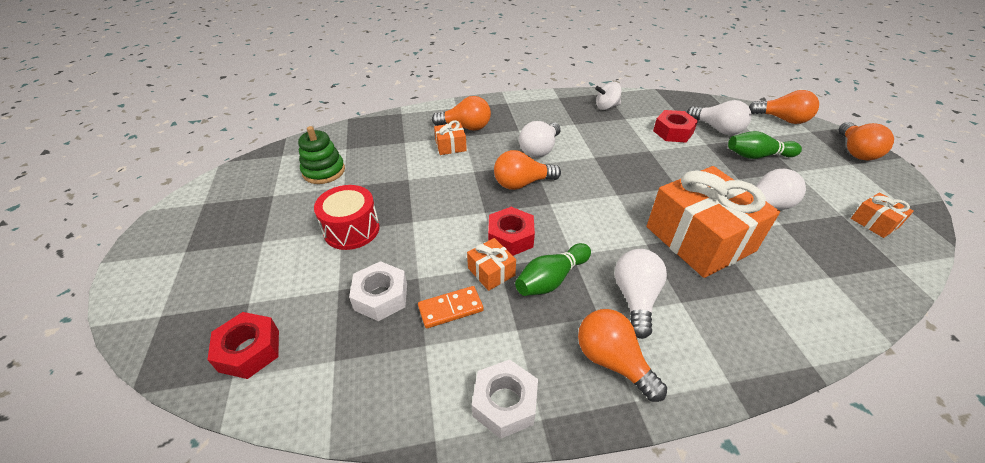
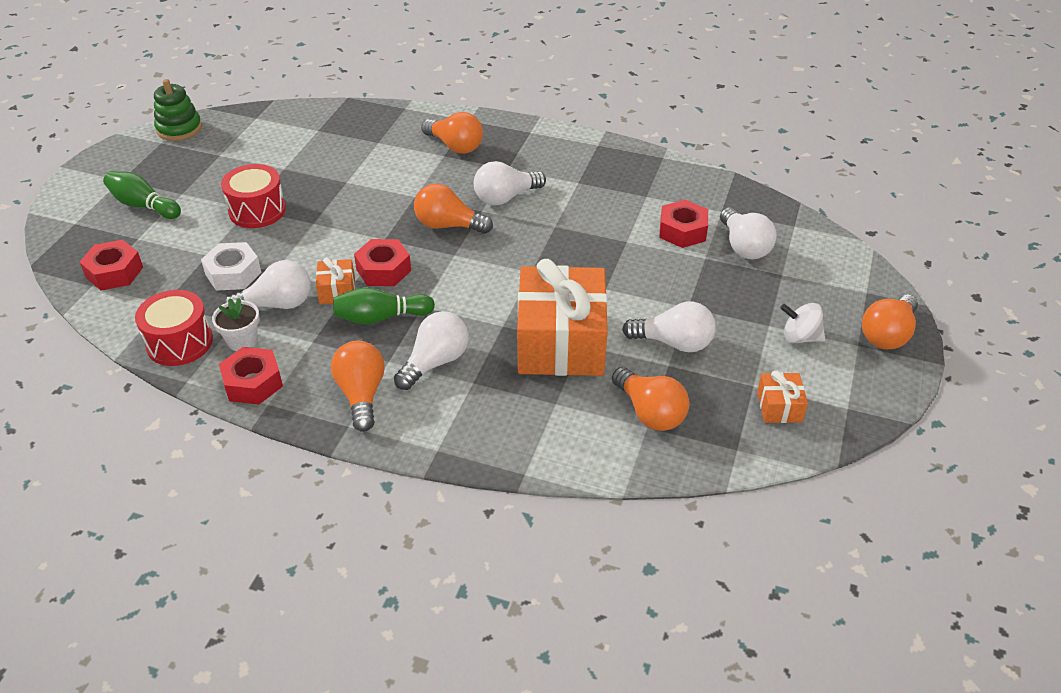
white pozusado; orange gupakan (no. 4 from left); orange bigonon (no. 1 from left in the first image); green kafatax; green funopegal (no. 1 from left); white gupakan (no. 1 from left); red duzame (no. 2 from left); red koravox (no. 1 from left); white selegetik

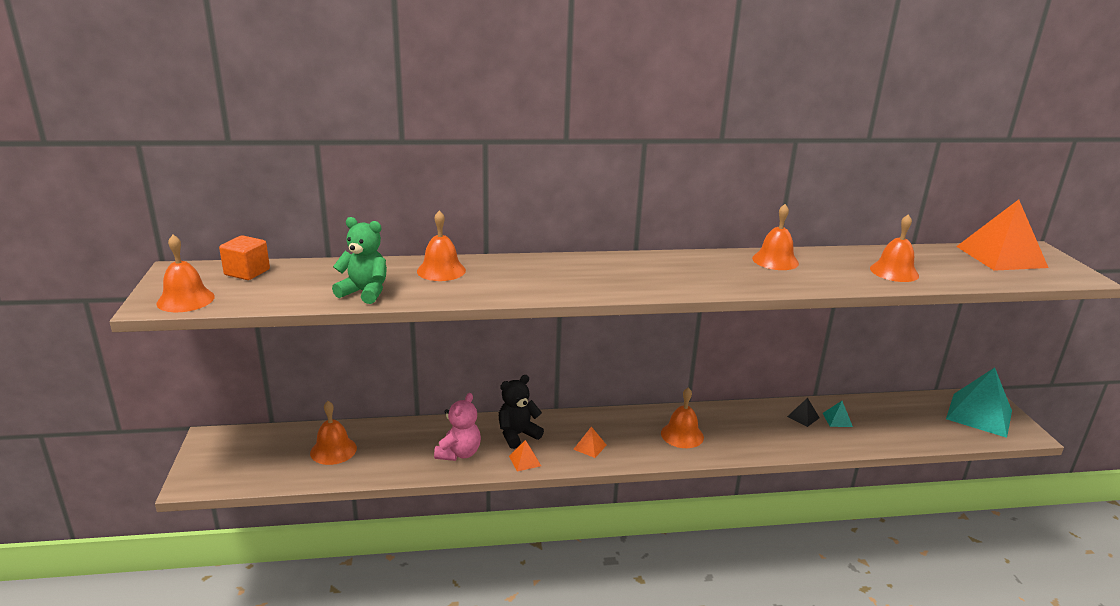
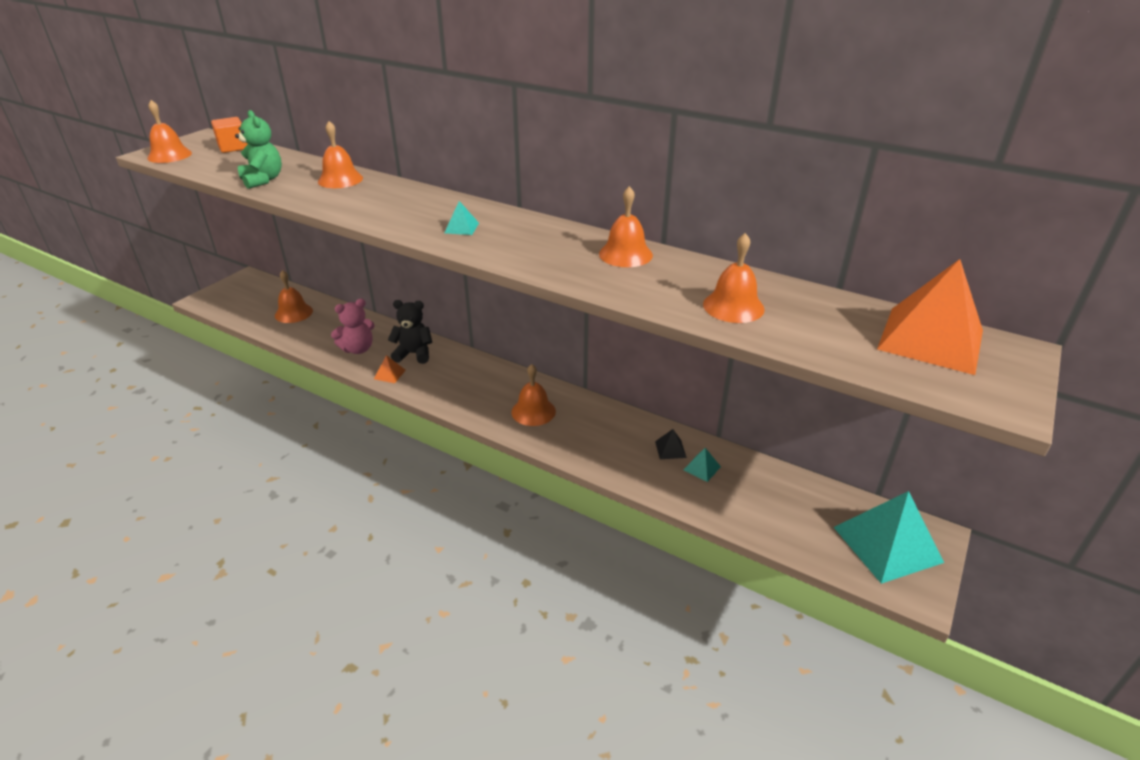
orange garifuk (no. 2 from left in the first image); turquoise garifuk (no. 1 from left)

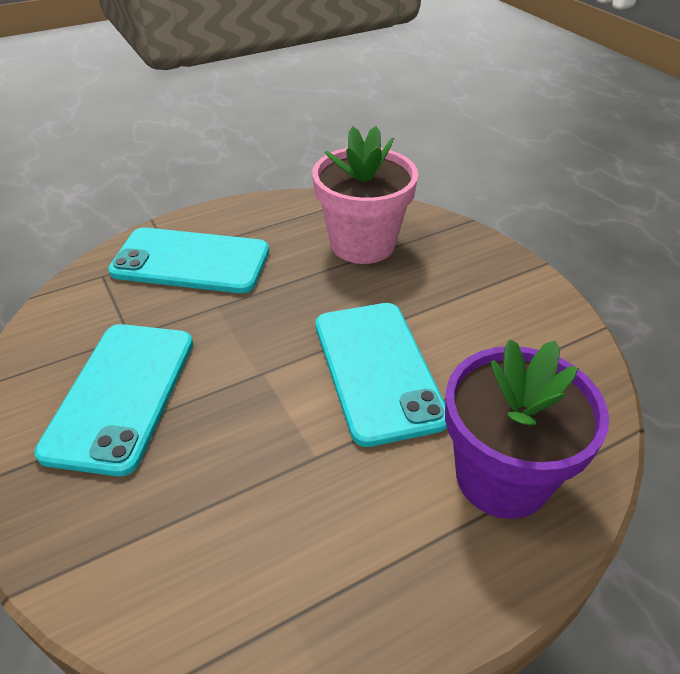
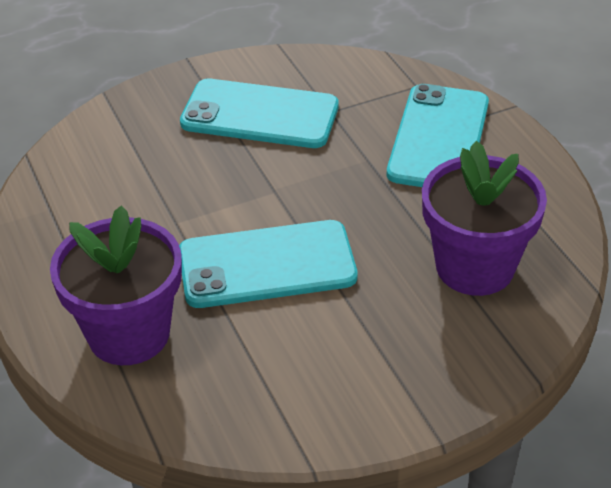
purple selegetik (no. 2 from left)

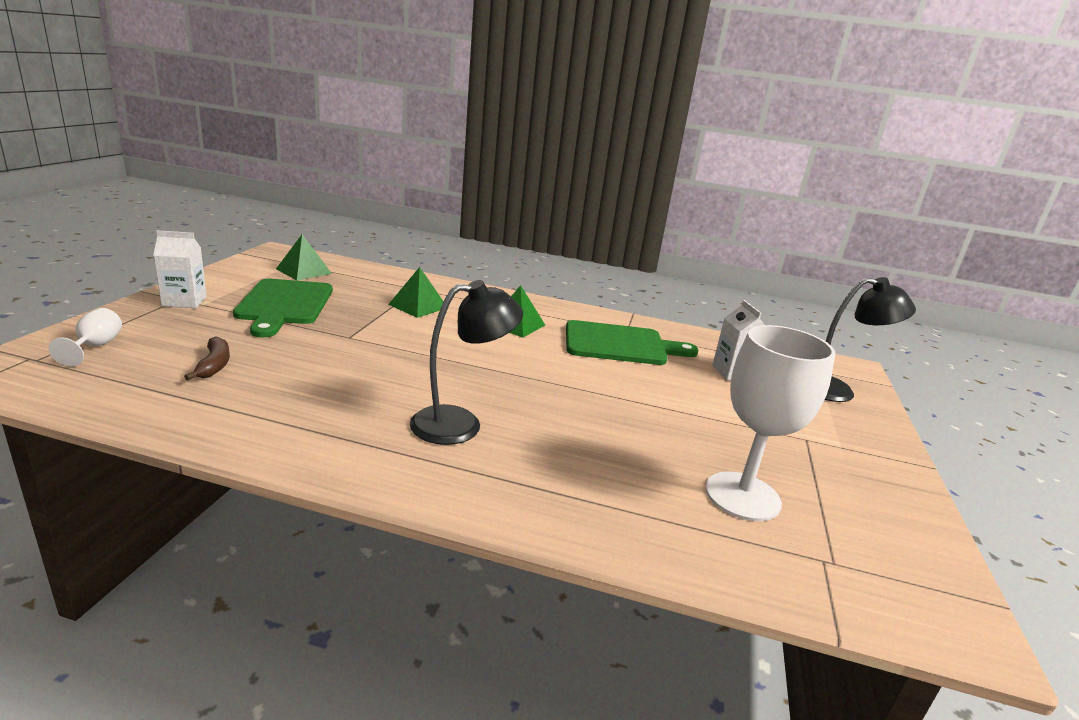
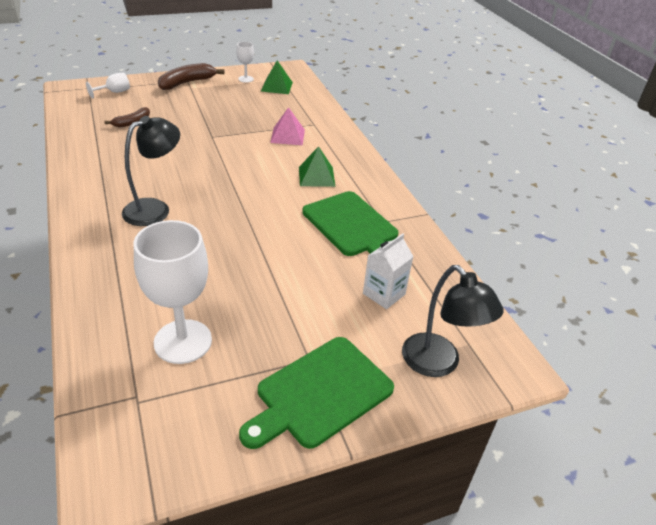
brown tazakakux (no. 2 from left); pink garifuk; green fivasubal (no. 1 from left); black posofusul (no. 1 from left); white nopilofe (no. 3 from left)

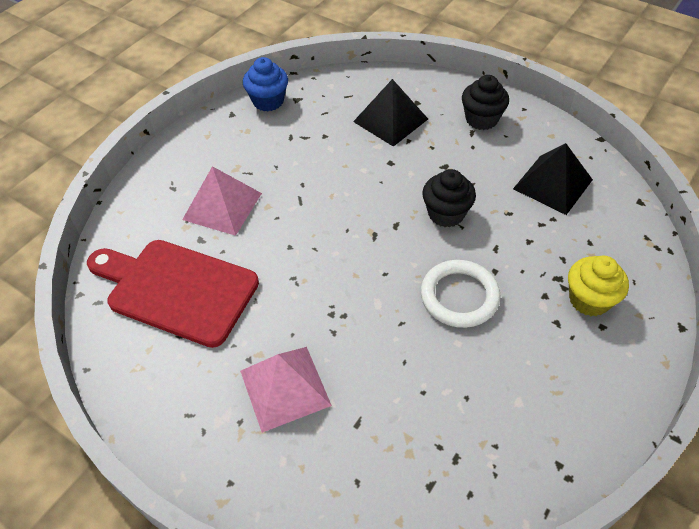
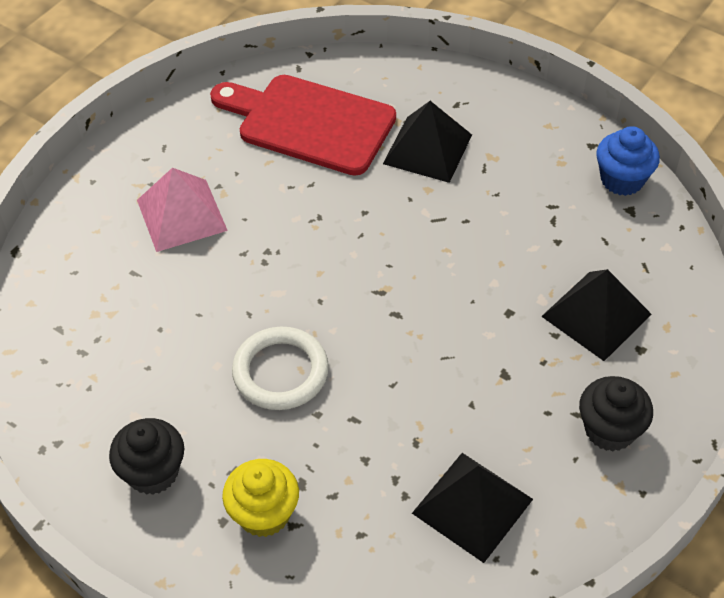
black garifuk (no. 1 from left); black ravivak (no. 1 from left); red fivasubal

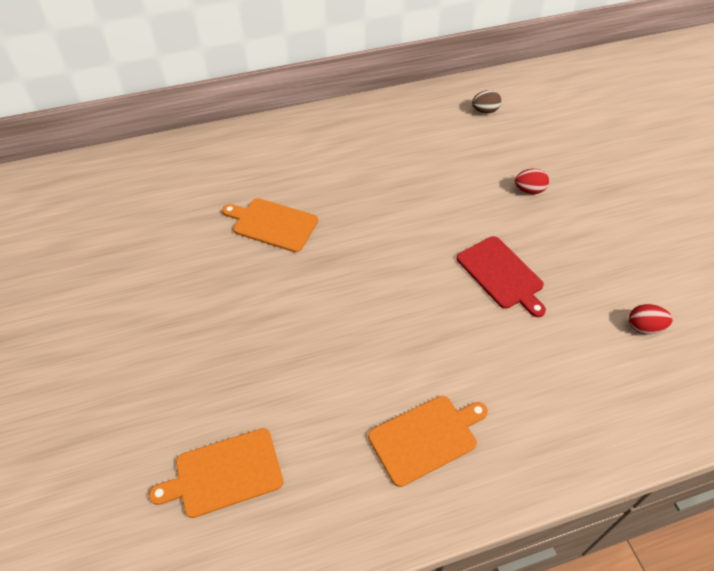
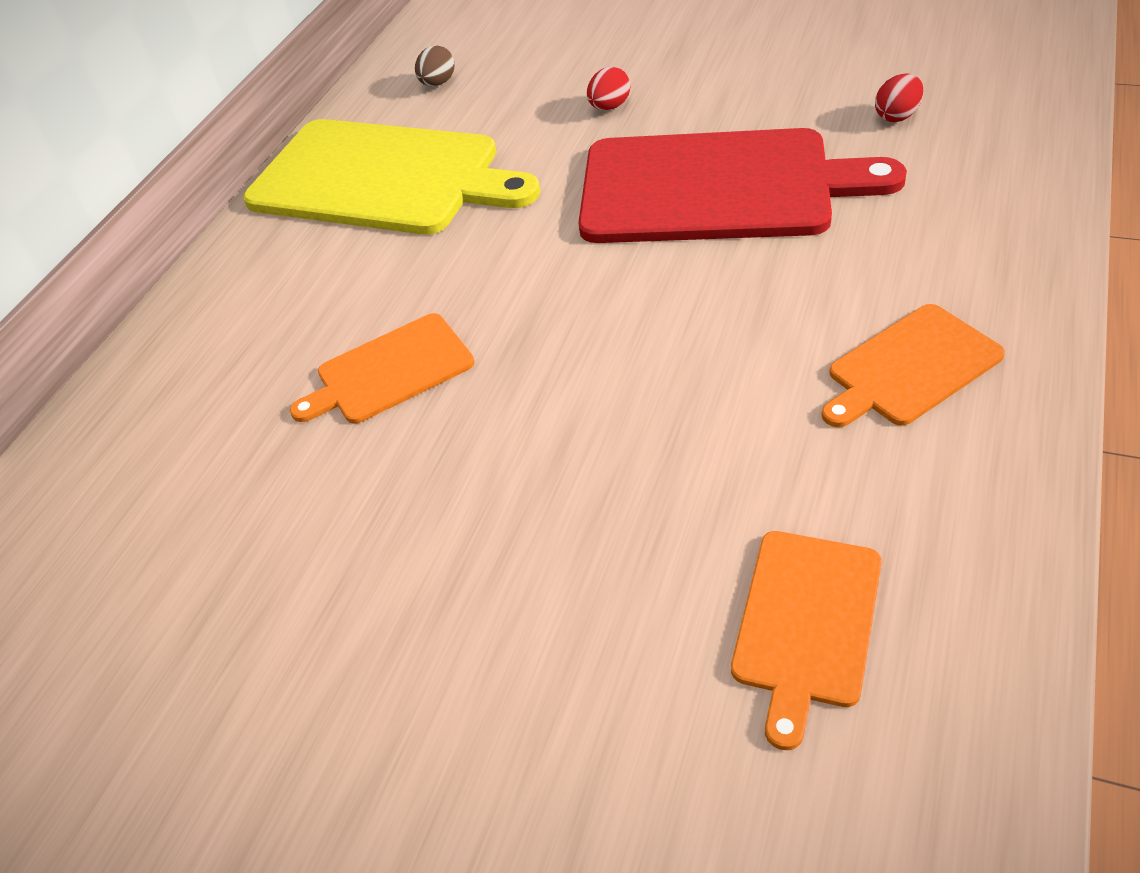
red fivasubal; orange fivasubal (no. 3 from left); yellow fivasubal

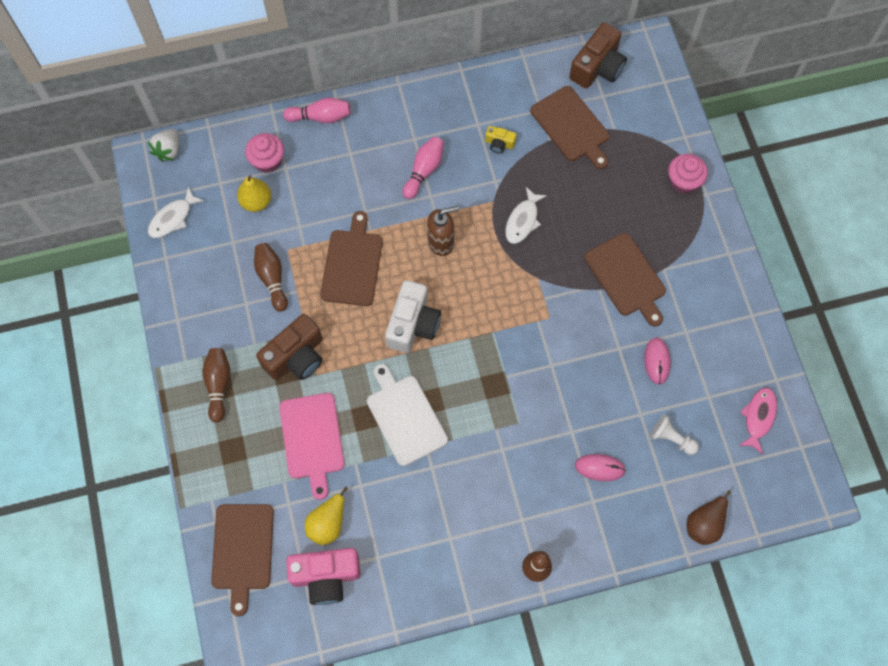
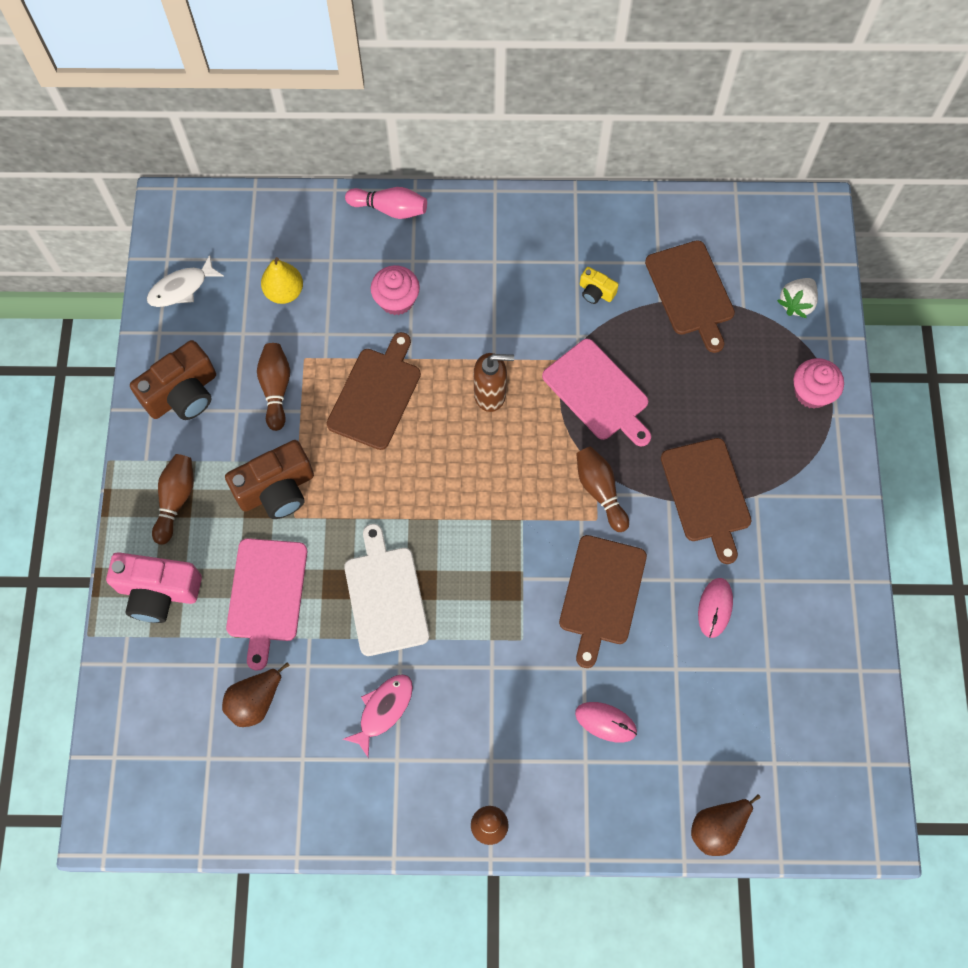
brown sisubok (no. 1 from left); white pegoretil; pink ravivak (no. 1 from left); pink funopegal (no. 2 from left in the first image); pink fivasubal (no. 2 from left); white sisubok; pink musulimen; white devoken; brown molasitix (no. 1 from left); brown fivasubal (no. 2 from left); pink sisubok; brown funopegal (no. 4 from left)

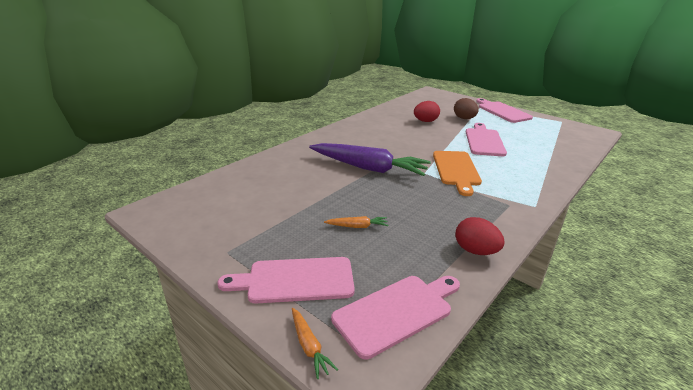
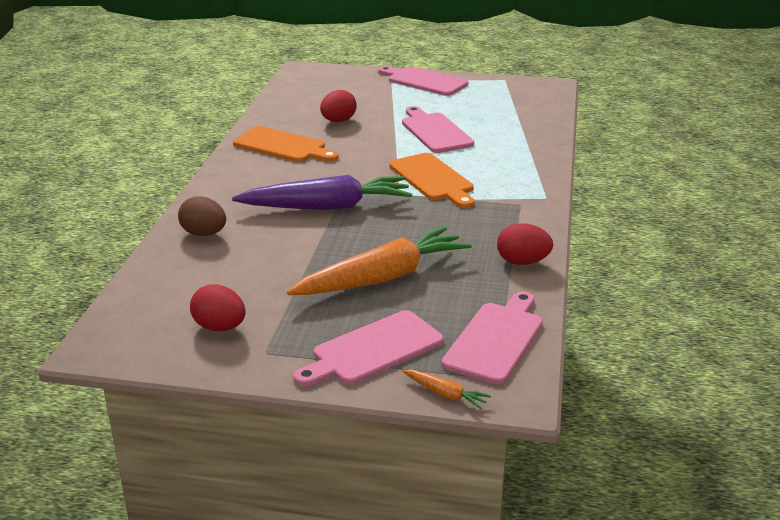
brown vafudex; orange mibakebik (no. 1 from left); orange fivasubal (no. 1 from left); red vafudex (no. 1 from left)

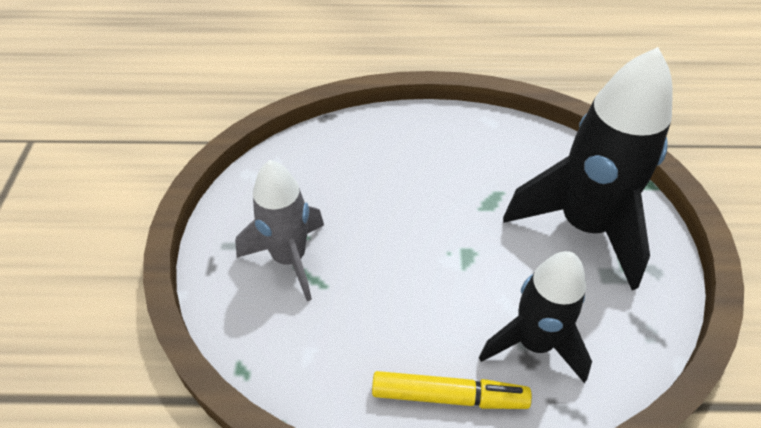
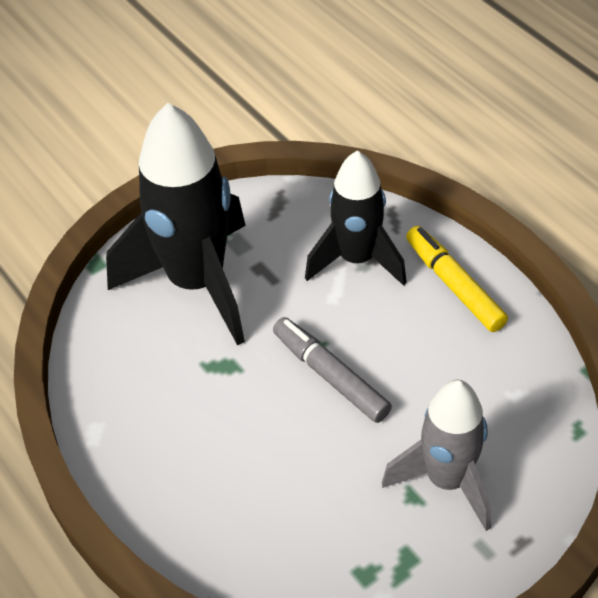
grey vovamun

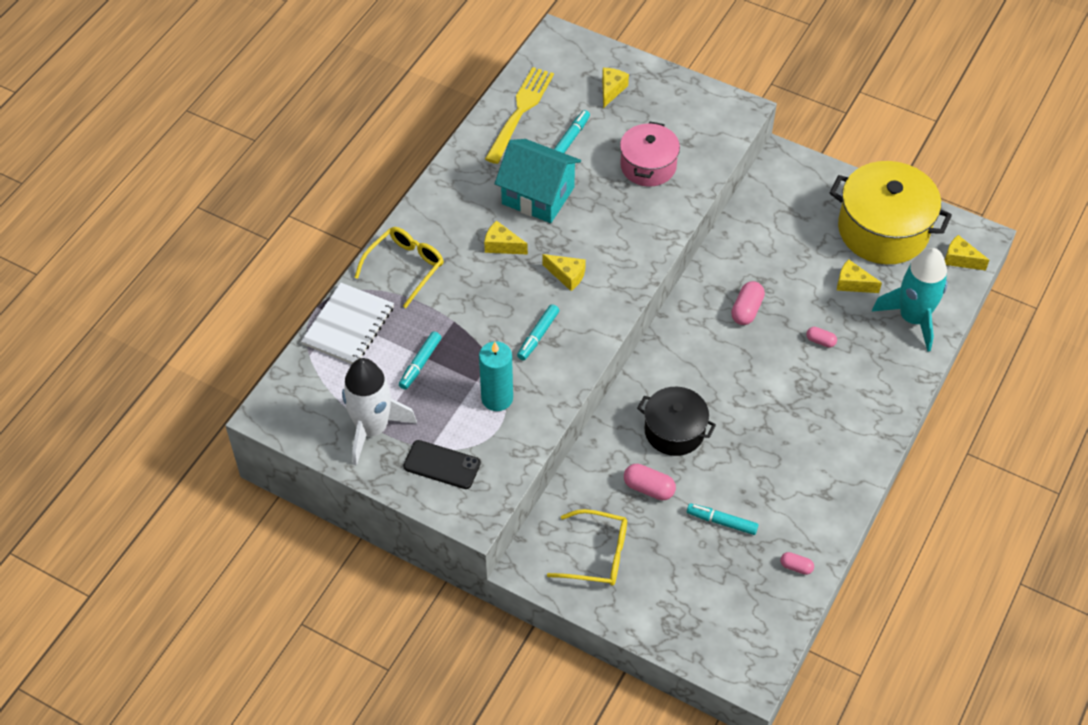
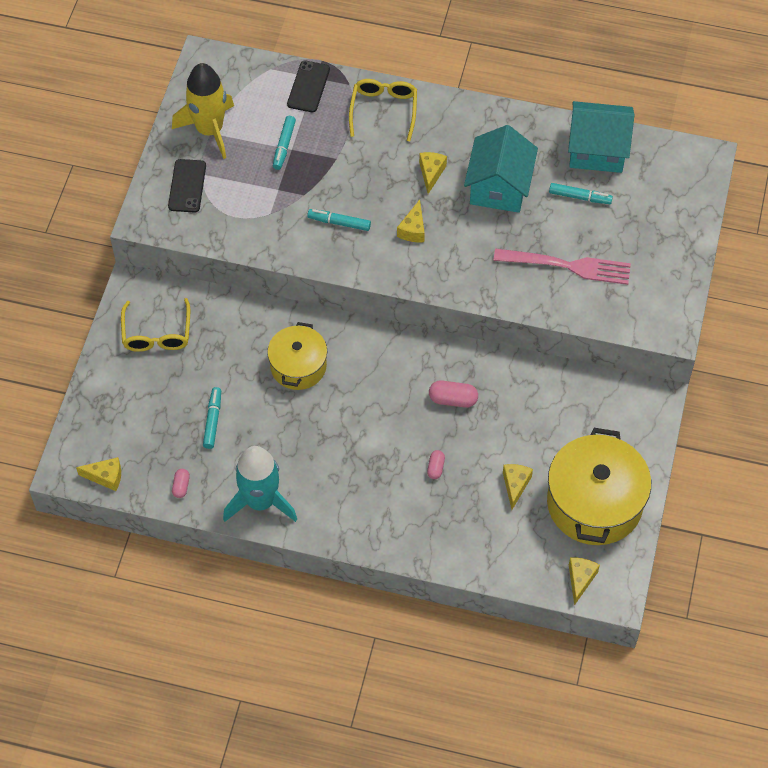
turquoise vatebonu (no. 2 from left); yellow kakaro (no. 1 from left); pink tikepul; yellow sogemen (no. 2 from left); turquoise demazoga; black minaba (no. 2 from left); turquoise vovamun (no. 2 from left); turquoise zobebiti; yellow demazoga; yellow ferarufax (no. 1 from left); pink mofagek (no. 1 from left in the first image)

